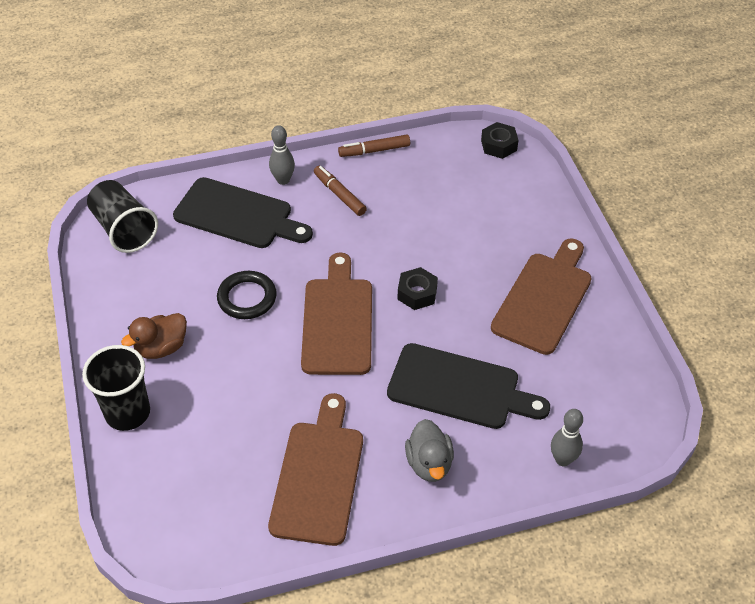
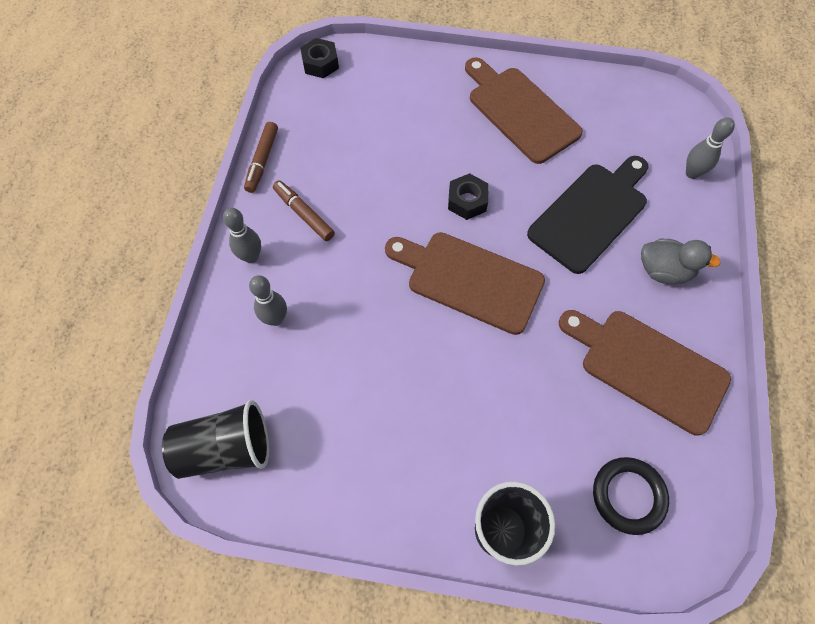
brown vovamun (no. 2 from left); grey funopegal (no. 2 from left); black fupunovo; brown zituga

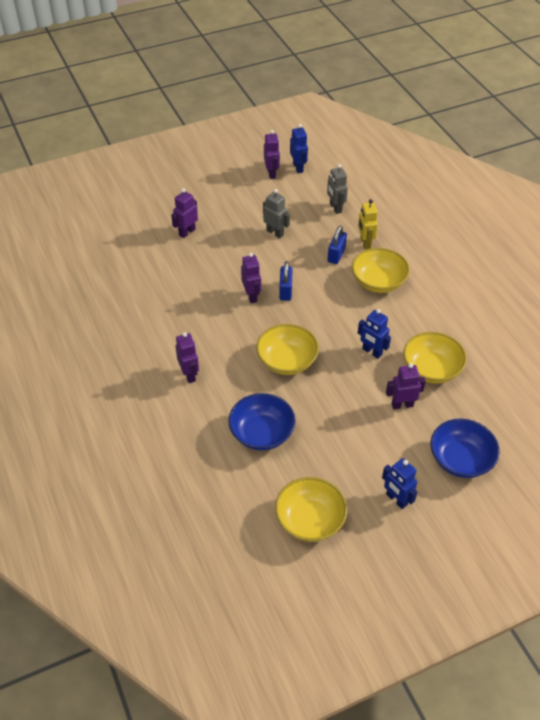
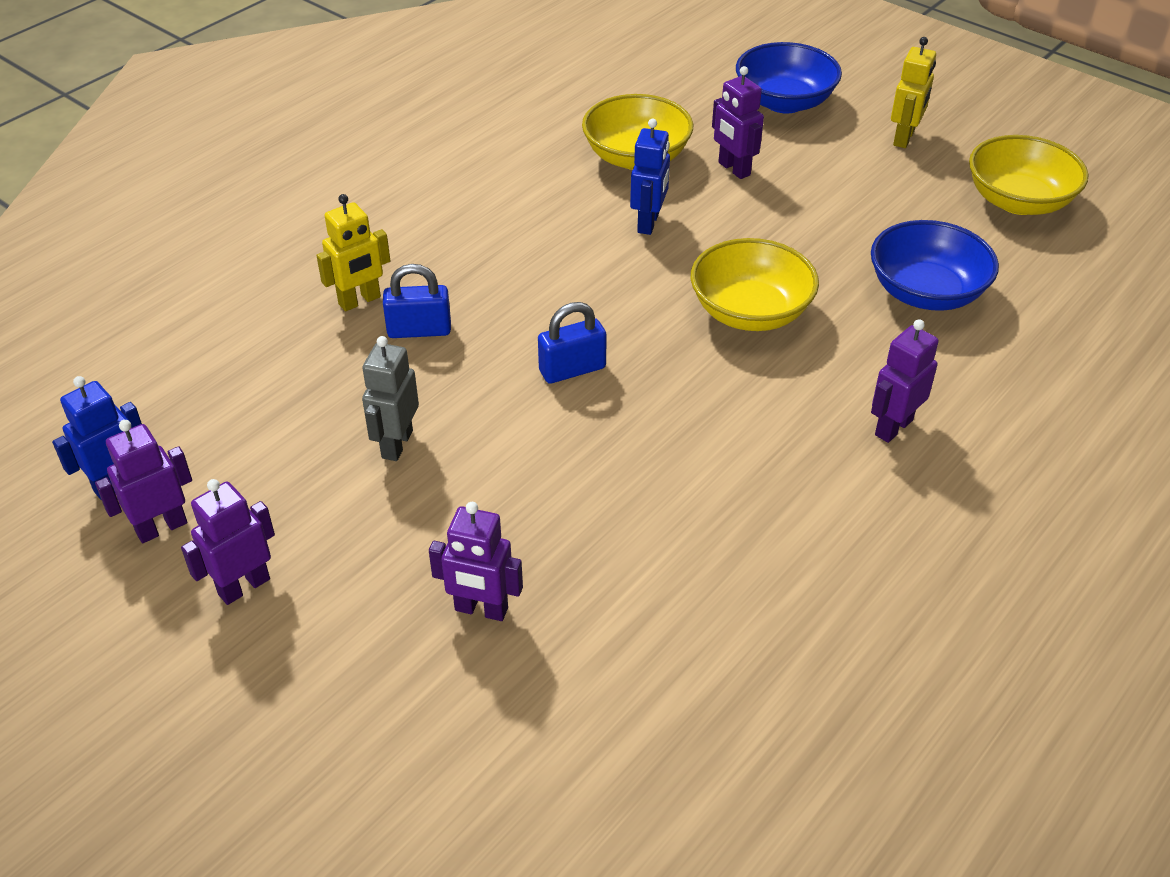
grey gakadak (no. 2 from left in the first image); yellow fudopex (no. 3 from left in the first image); purple gakadak (no. 2 from left); yellow gakadak (no. 2 from left)

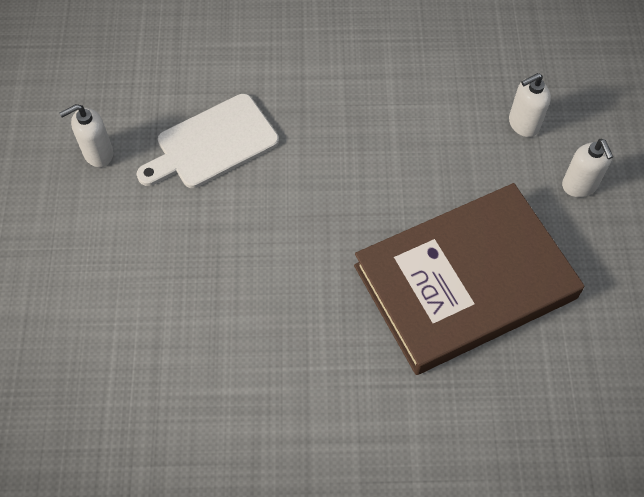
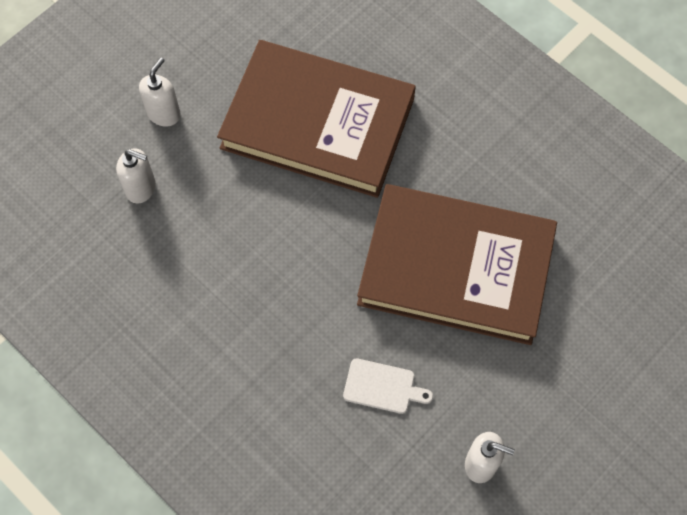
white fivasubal; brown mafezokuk (no. 2 from left)

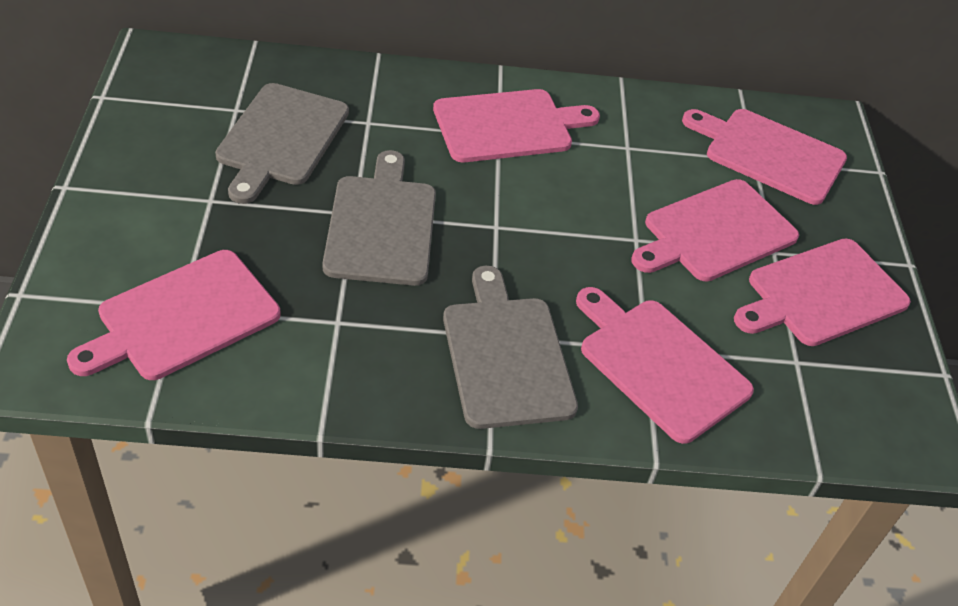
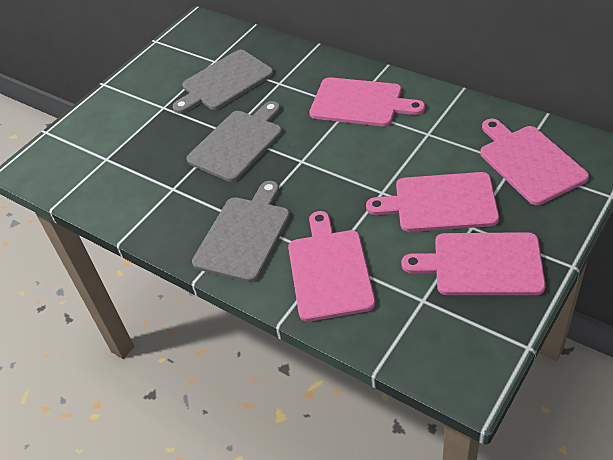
pink fivasubal (no. 1 from left in the first image)

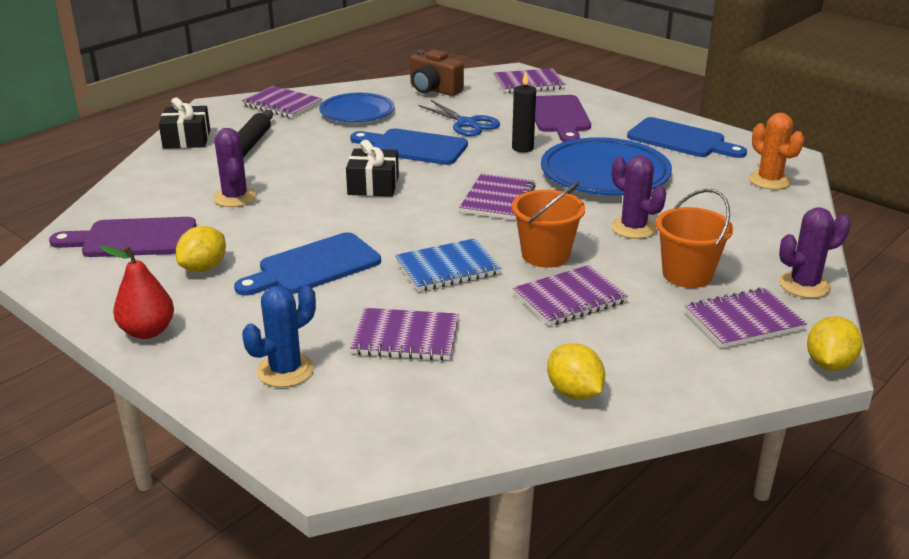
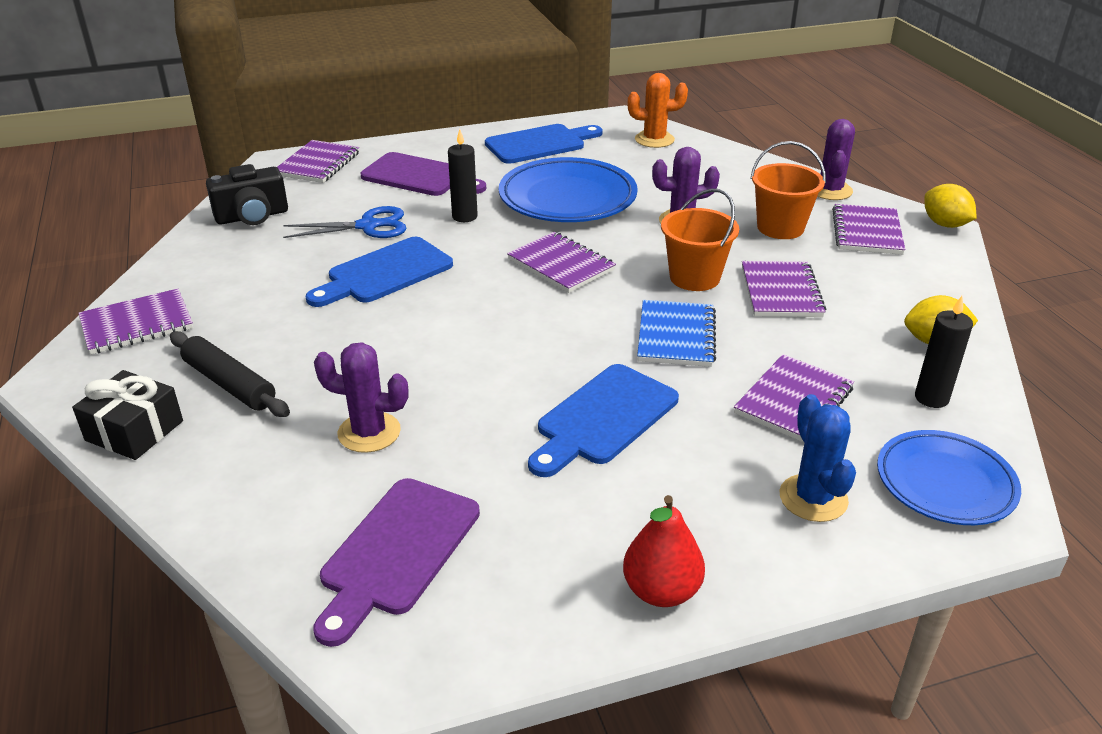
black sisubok; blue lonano (no. 2 from left); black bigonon (no. 2 from left in the first image); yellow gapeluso (no. 1 from left in the first image); blue fivasubal (no. 3 from left); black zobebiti (no. 2 from left)

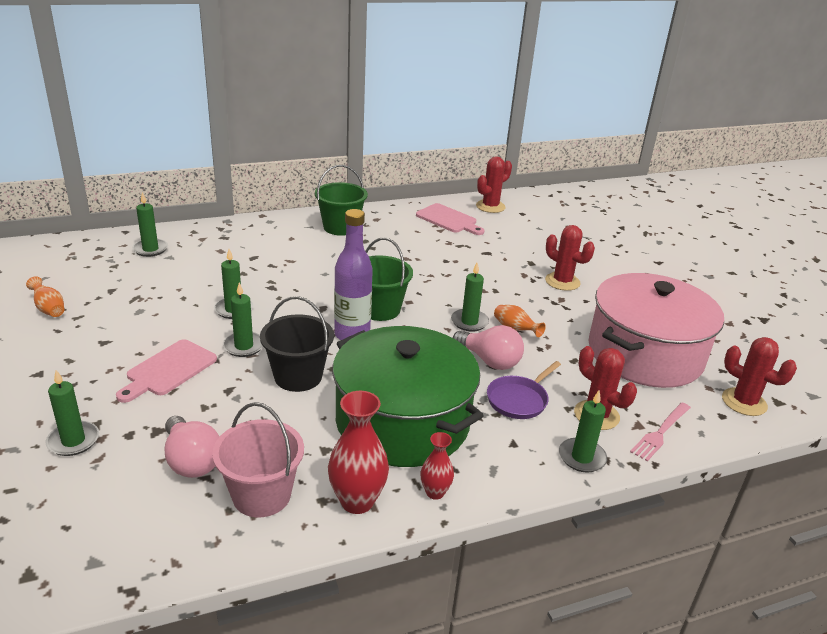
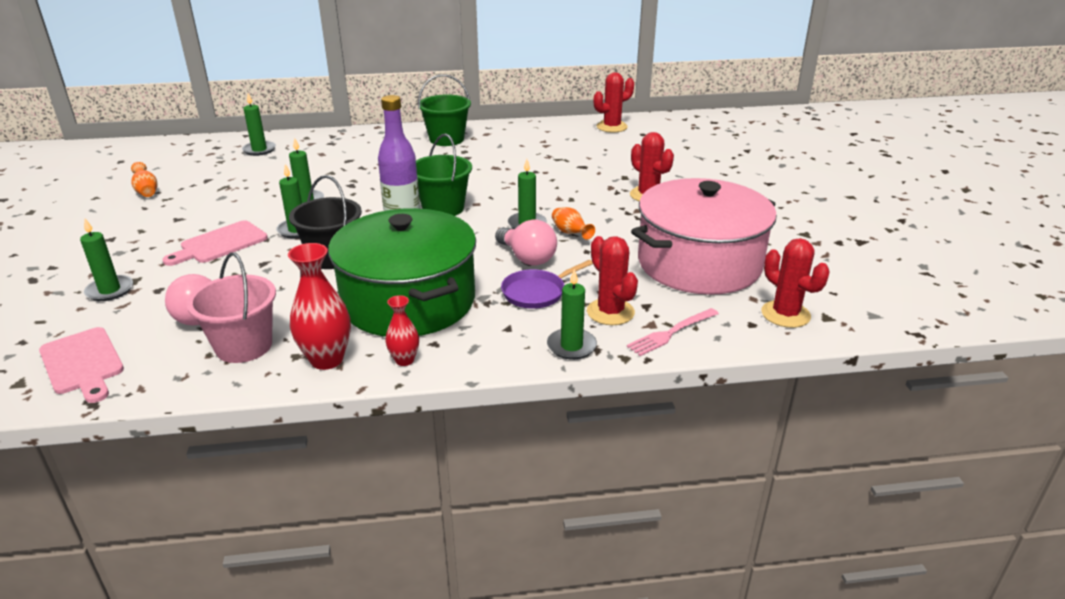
pink fivasubal (no. 1 from left)

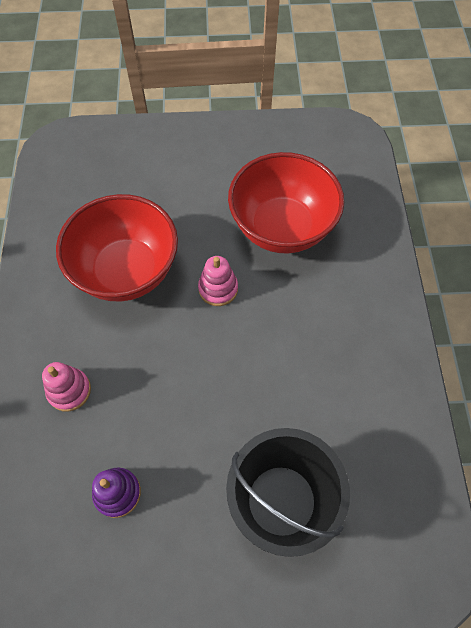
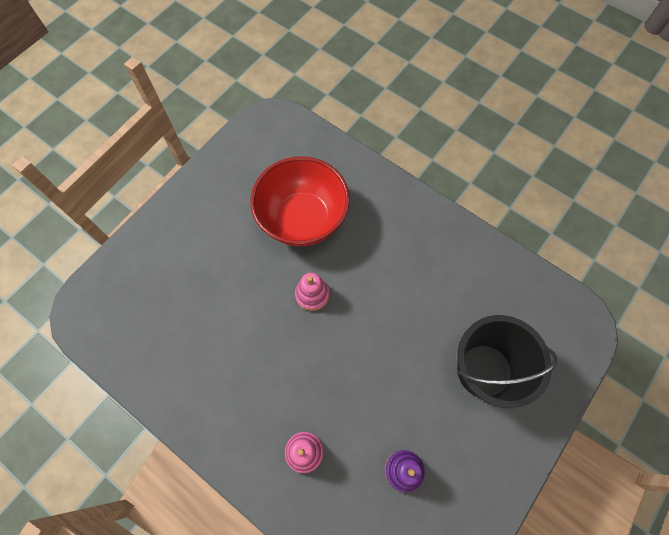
red fudopex (no. 1 from left in the first image)

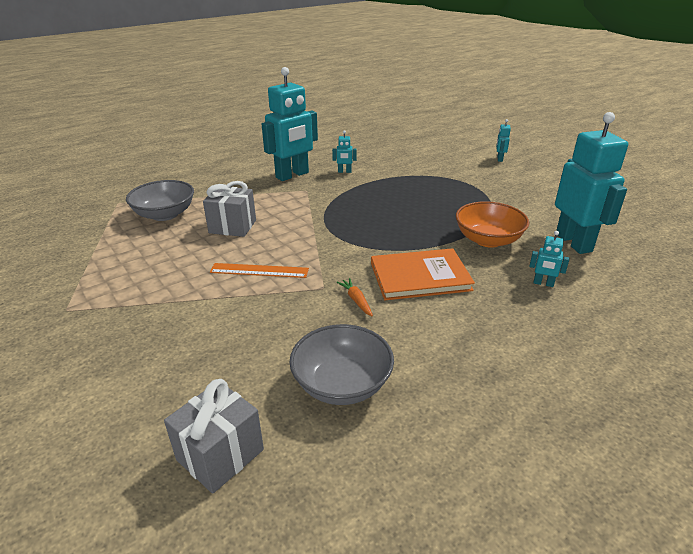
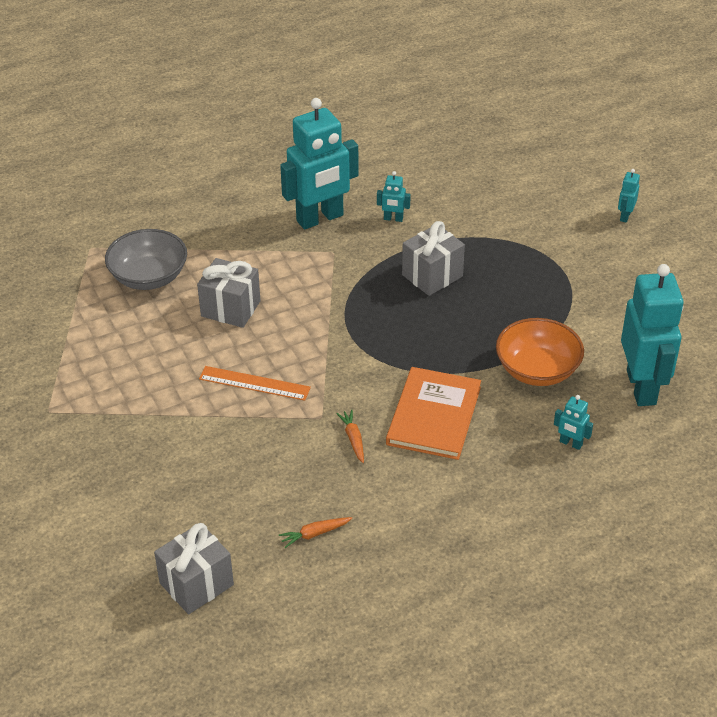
orange mafezokuk; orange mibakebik (no. 1 from left); grey bigonon (no. 3 from left)

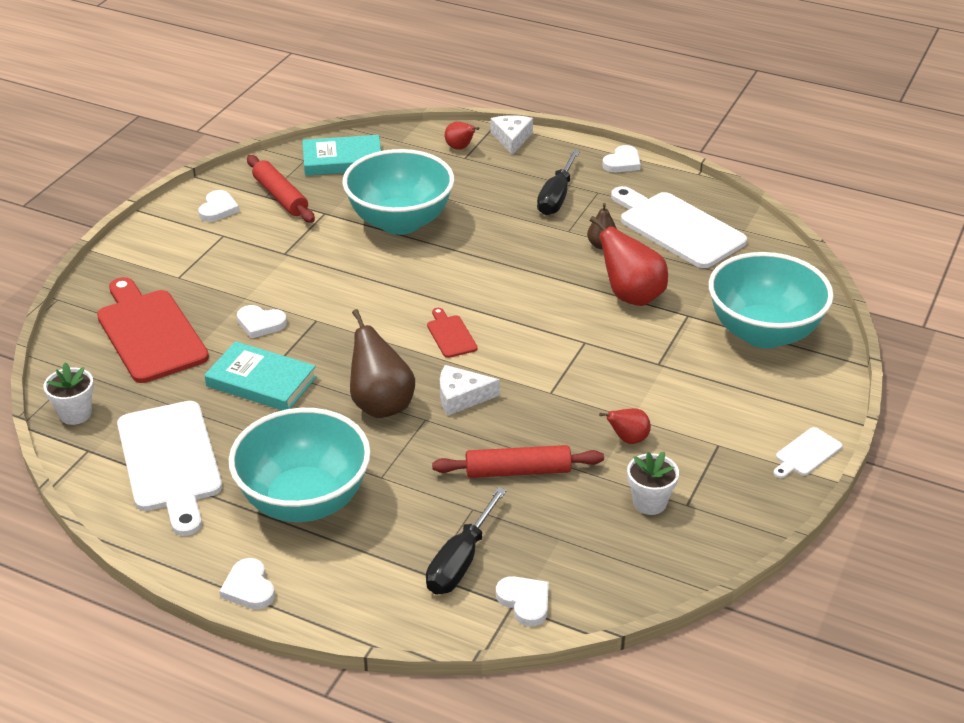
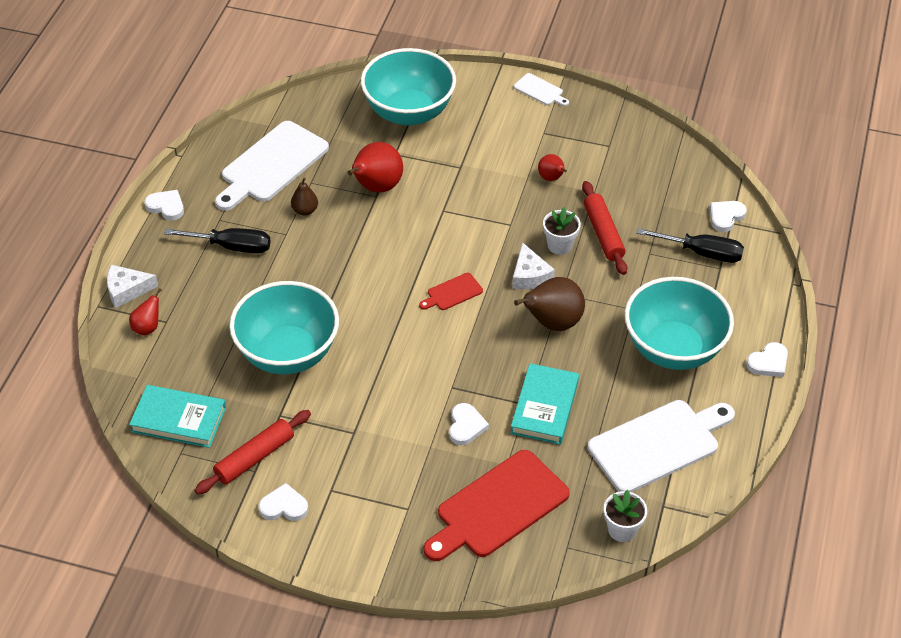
turquoise mafezokuk (no. 1 from left); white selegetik (no. 1 from left)

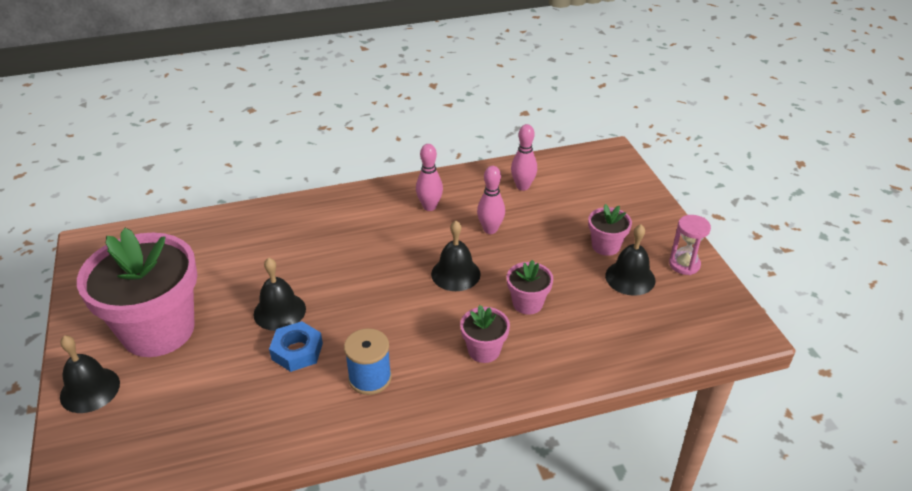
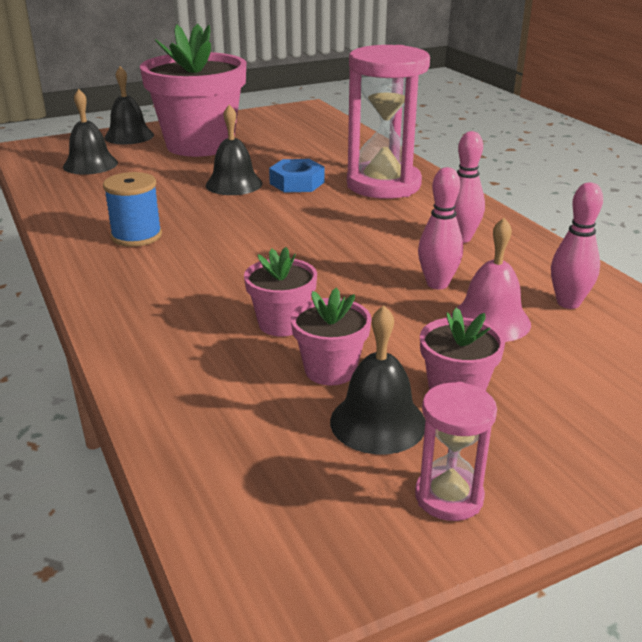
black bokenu (no. 1 from left); pink selegetik (no. 3 from left); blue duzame; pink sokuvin (no. 1 from left); pink bokenu

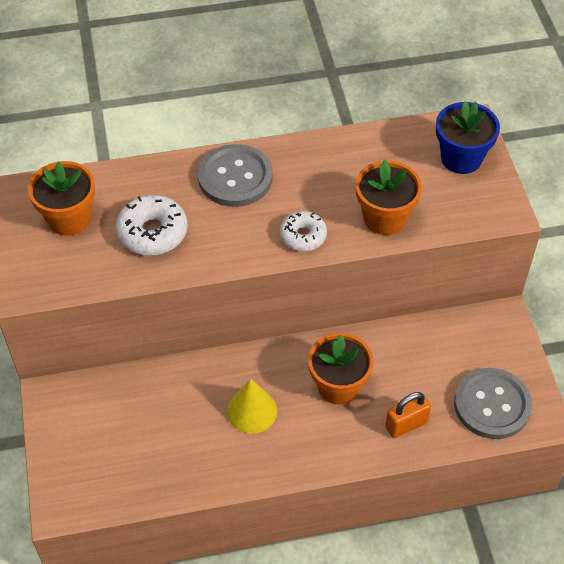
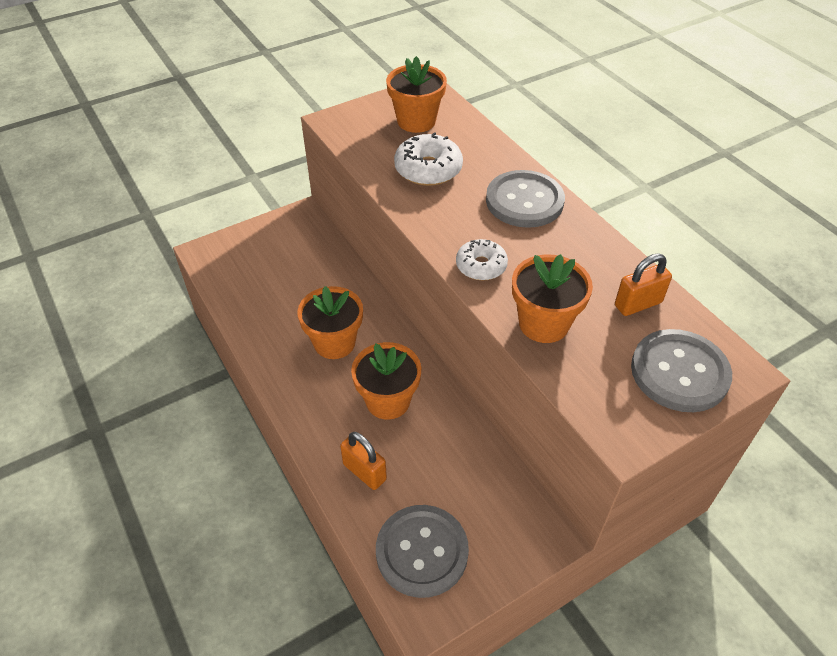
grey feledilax (no. 3 from left); orange selegetik (no. 1 from left); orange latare (no. 2 from left)

